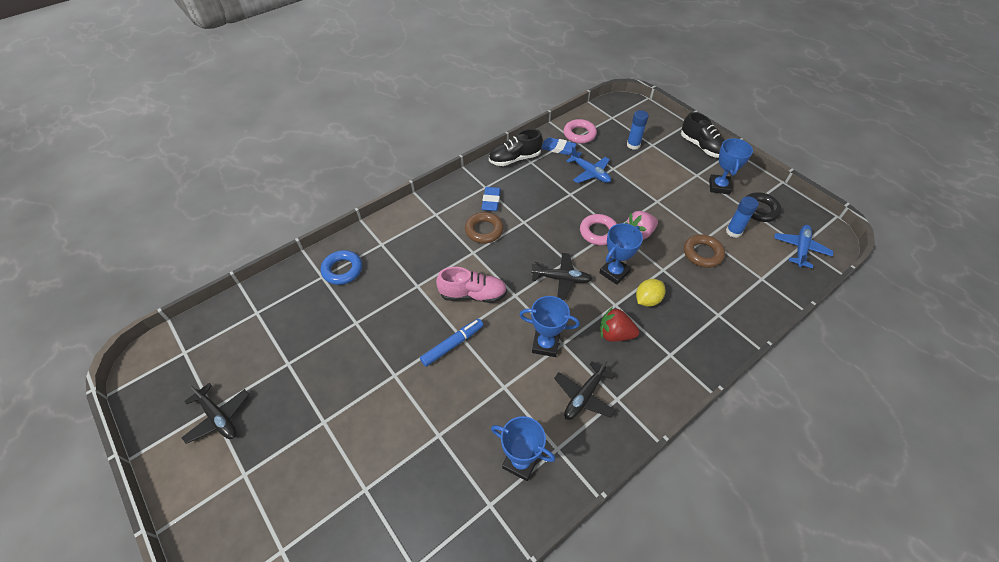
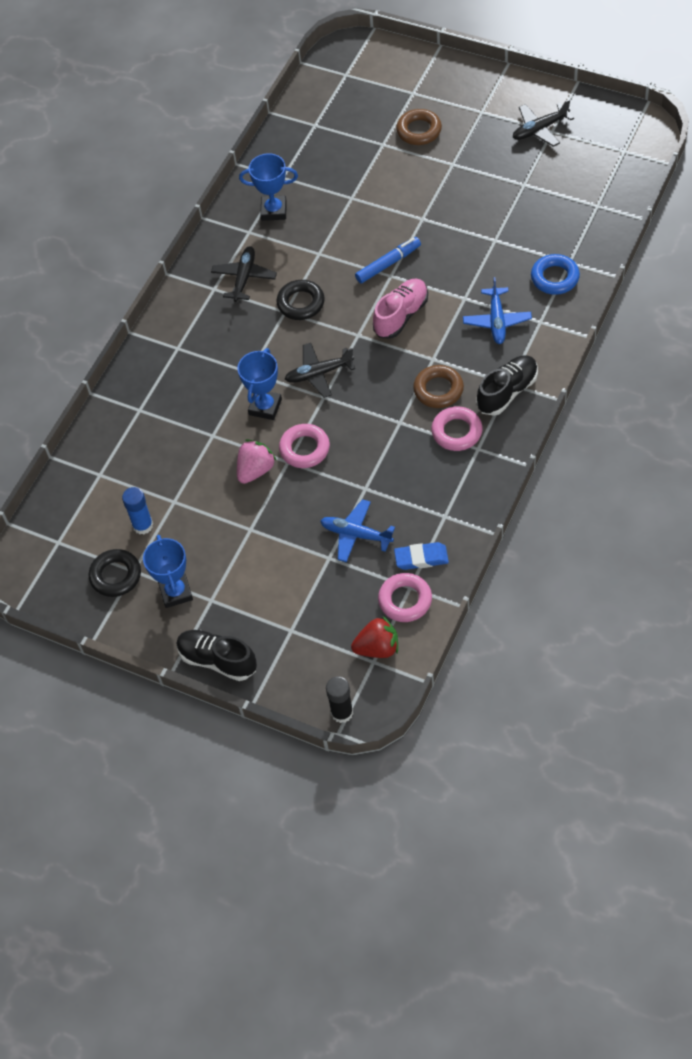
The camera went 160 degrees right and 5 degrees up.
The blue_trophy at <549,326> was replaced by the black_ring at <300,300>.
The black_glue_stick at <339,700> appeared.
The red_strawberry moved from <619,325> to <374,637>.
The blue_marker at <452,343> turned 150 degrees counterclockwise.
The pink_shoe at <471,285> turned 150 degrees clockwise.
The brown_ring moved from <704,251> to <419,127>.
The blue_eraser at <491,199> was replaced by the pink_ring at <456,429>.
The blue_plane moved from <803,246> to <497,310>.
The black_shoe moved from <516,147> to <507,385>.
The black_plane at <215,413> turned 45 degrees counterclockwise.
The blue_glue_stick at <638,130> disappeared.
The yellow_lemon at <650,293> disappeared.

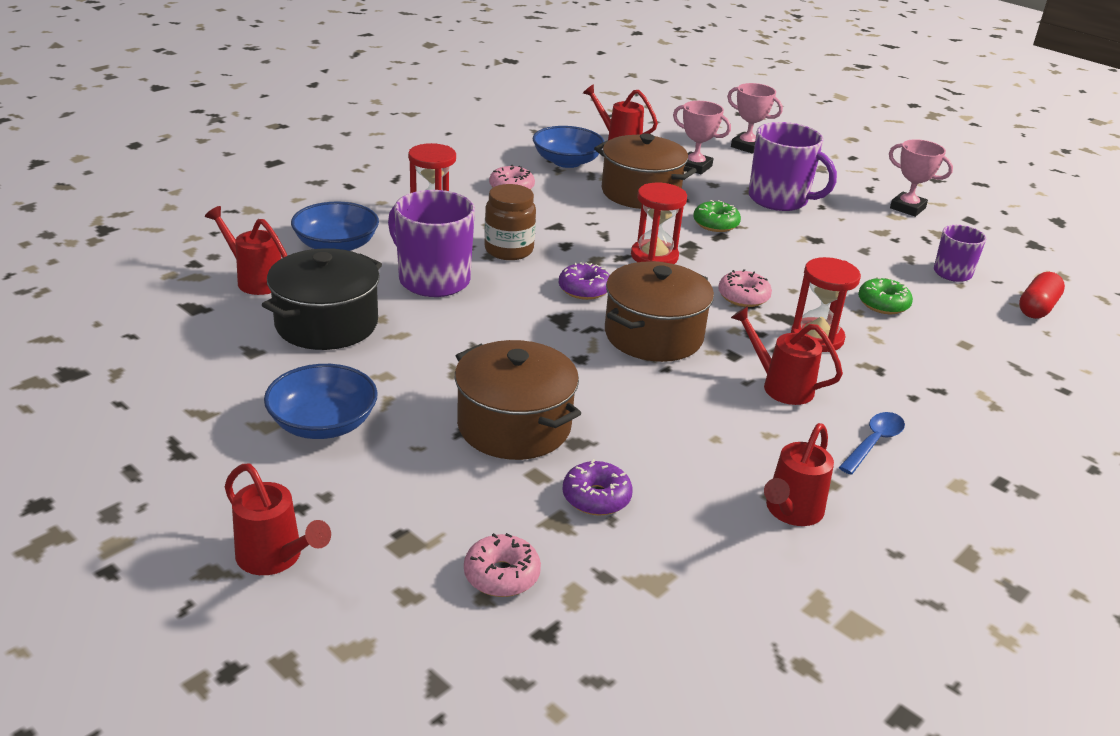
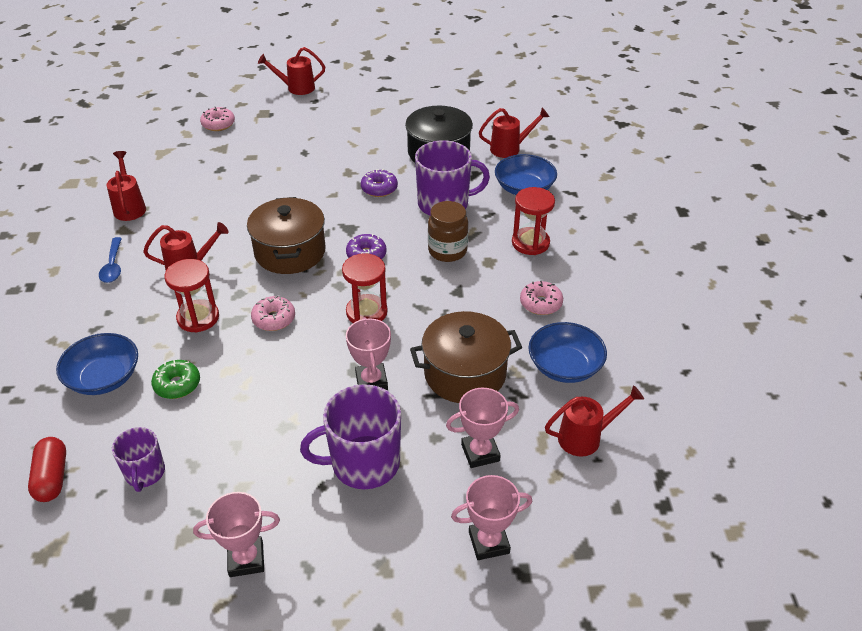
The camera went 135 degrees right and 10 degrees up.
The blue_bowl moved from <321,401> to <97,364>.
The green_donut at <717,216> was replaced by the pink_trophy at <368,353>.
The purple_donut moved from <597,487> to <379,183>.
The brown_pot at <518,400> disappeared.

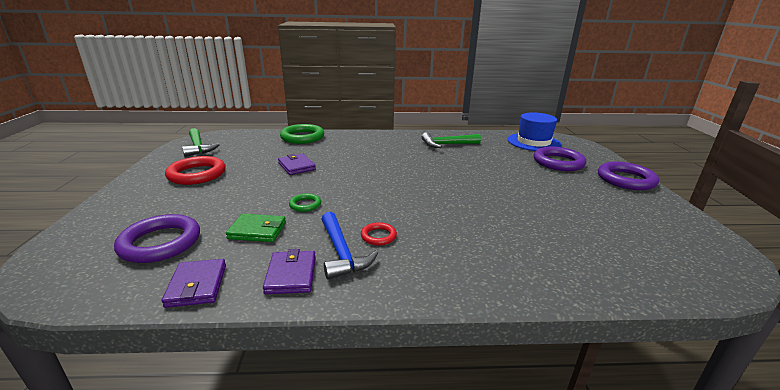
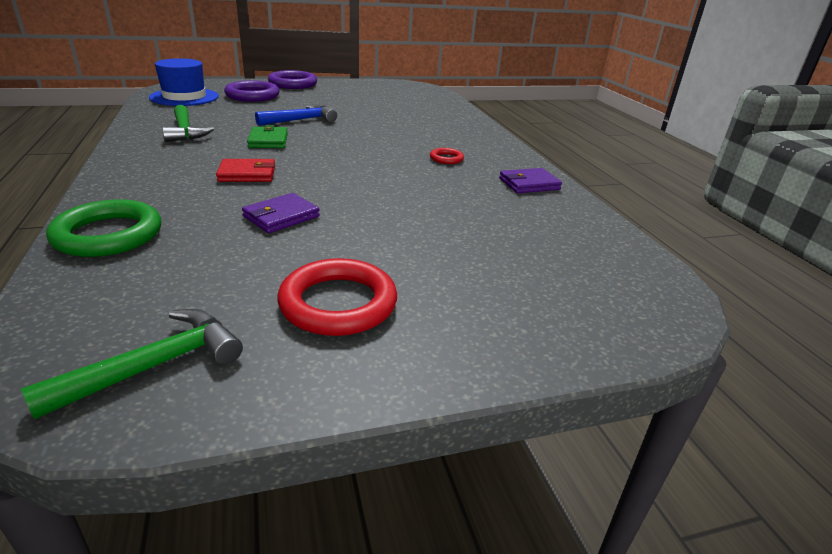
The camera went 105 degrees left and 5 degrees up.
The red_wallet at <245,170> appeared.
The green_wallet moved from <256,228> to <267,136>.
The blue_hammer moved from <349,246> to <296,115>.
The purple_ring at <157,238> disappeared.
The purple_wallet at <194,283> disappeared.
The green_ring at <305,202> disappeared.

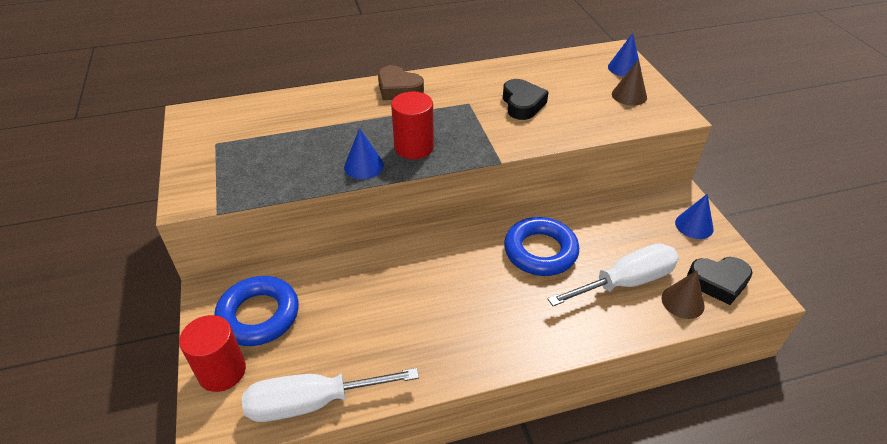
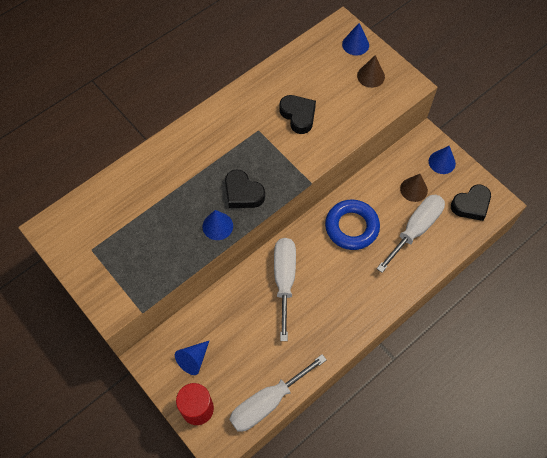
The camera went 25 degrees left and 20 degrees up.
The blue_ring at <256,311> was replaced by the blue_cone at <192,358>.
The red_cylinder at <412,125> was replaced by the black_heart at <245,189>.
The white_screwdriver at <285,289> appeared.
The brown_cone moved from <683,294> to <414,188>.
The brown_heart at <401,82> disappeared.

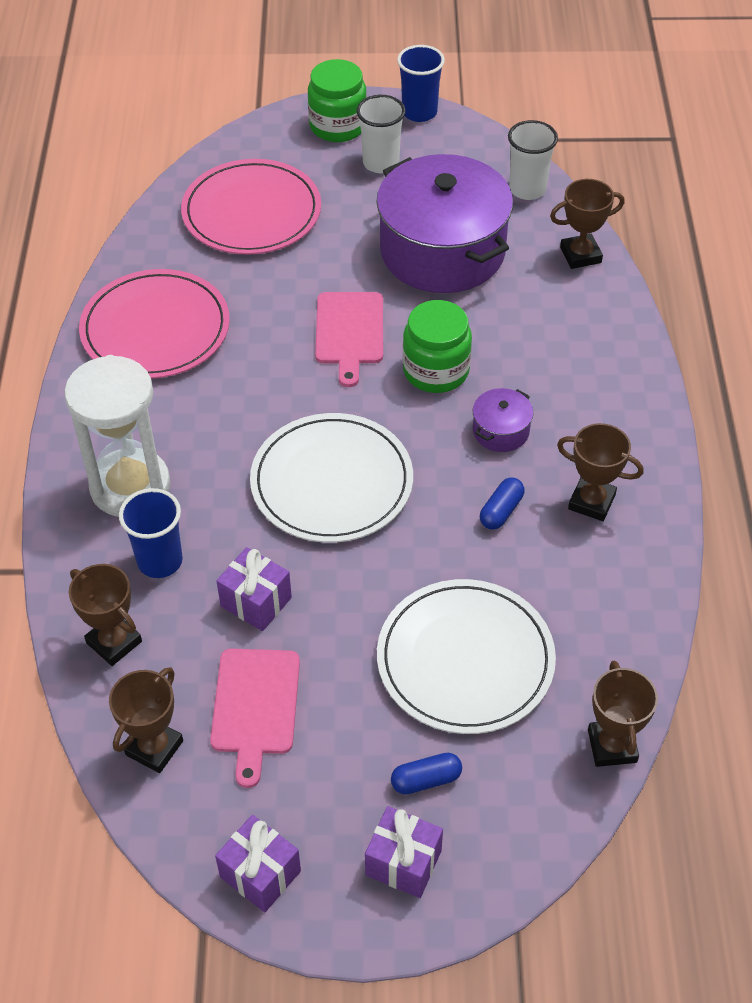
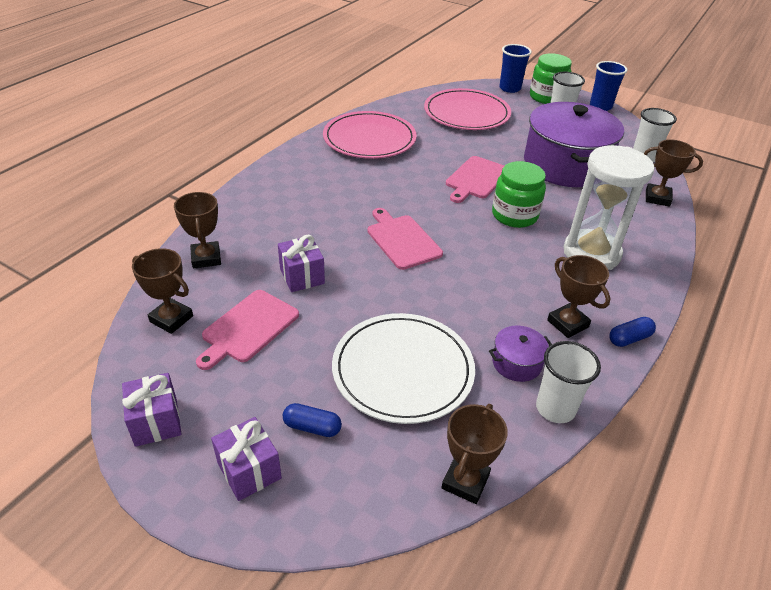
The camera went 30 degrees right and 10 degrees down.
The brown_trophy at <146,720> turned 60 degrees clockwise.
The white_plate at <331,478> was replaced by the pink_cutting_board at <405,239>.
The purple_pot moved from <503,420> to <520,354>.
The blue_cup moved from <151,533> to <515,68>.
The white_cup at <568,382> appeared.
The white_hourglass moved from <117,436> to <608,207>.
The blue_capsule moved from <502,503> to <632,332>.

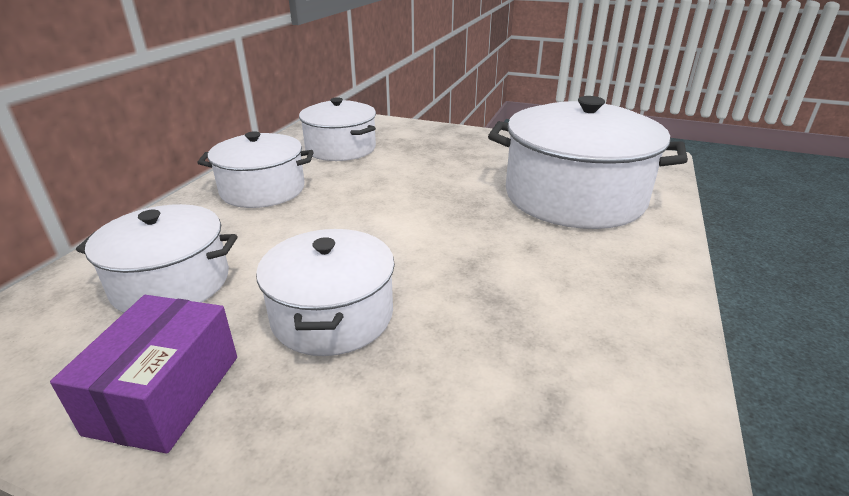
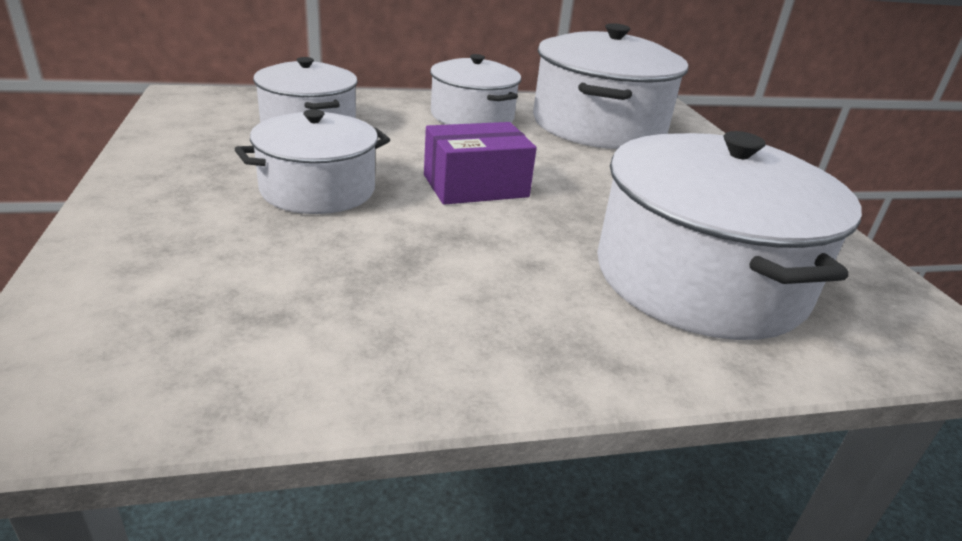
The camera went 55 degrees right and 0 degrees up.
The purple_box moved from <143,374> to <480,163>.
The white_pot at <337,129> changed to 1.63 times the size.

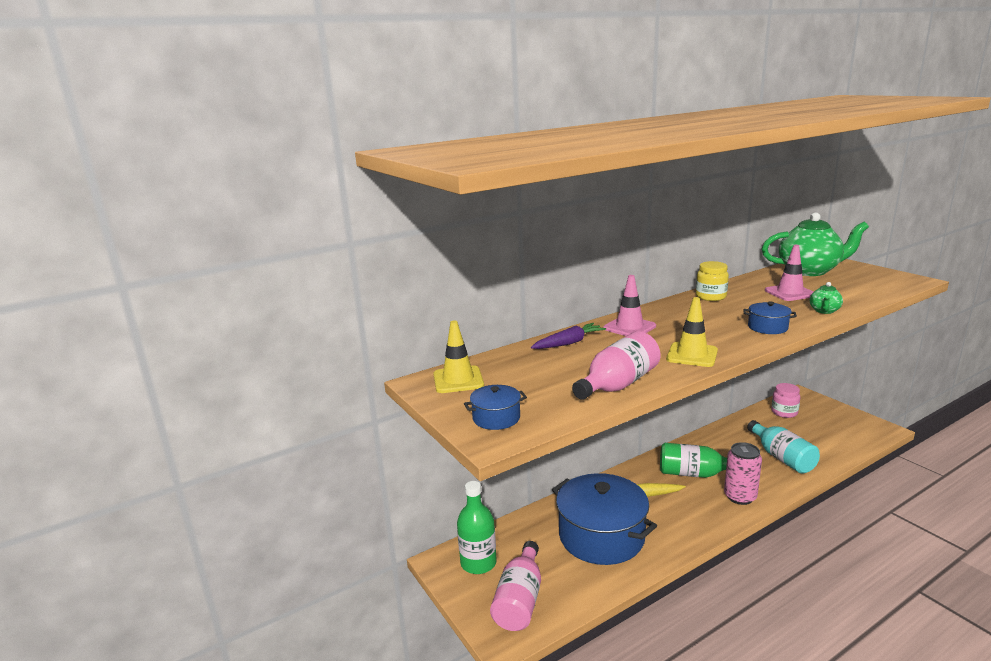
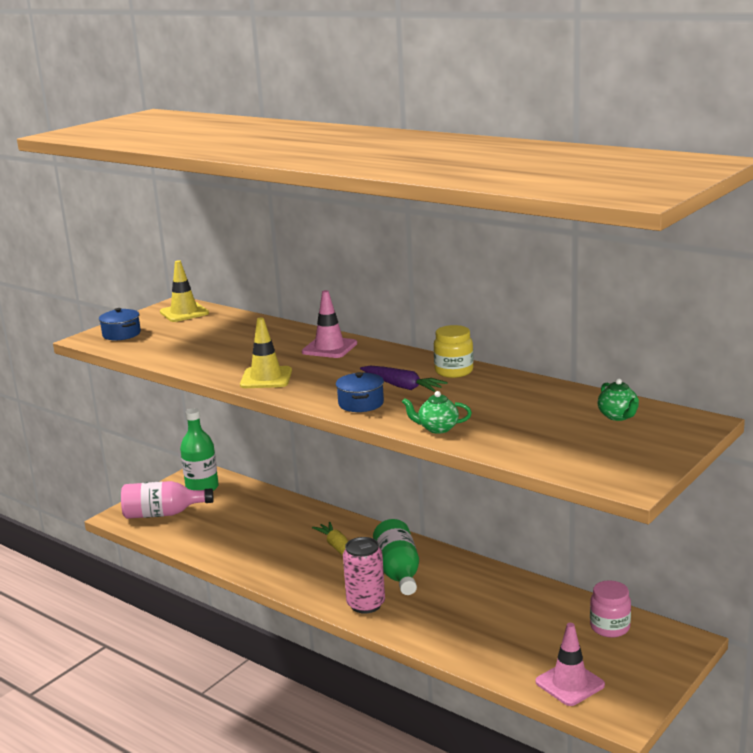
The camera went 70 degrees right and 0 degrees up.
The purple_carrot moved from <568,336> to <404,379>.
The pink_traffic_cone moved from <789,273> to <570,664>.
The green_teapot at <815,244> changed to 0.43 times the size.
The blue_pot at <604,519> disappeared.
The pink_bottle at <616,365> disappeared.
The turquoise_bottle at <783,447> disappeared.

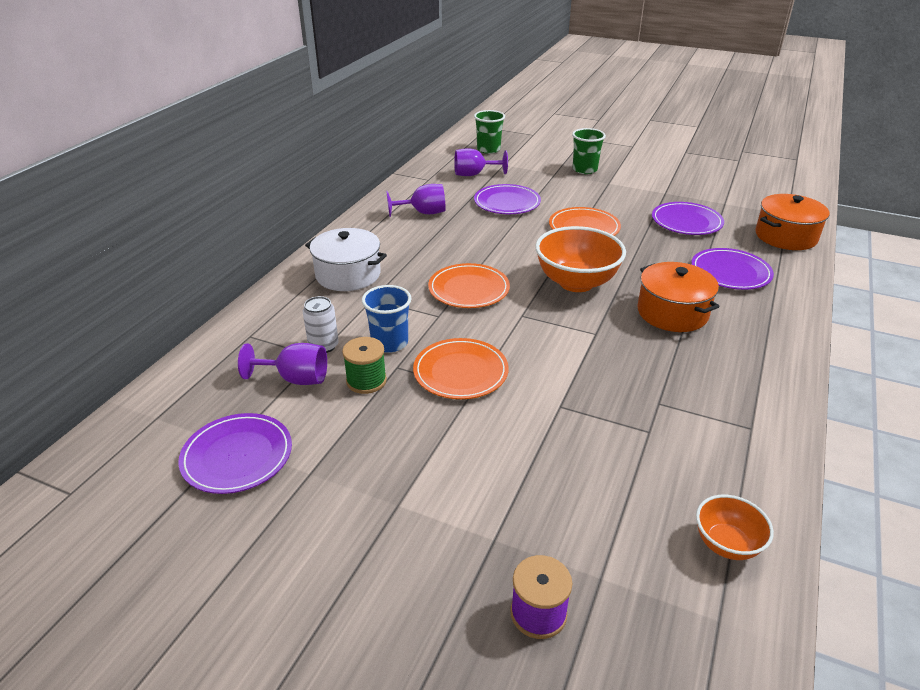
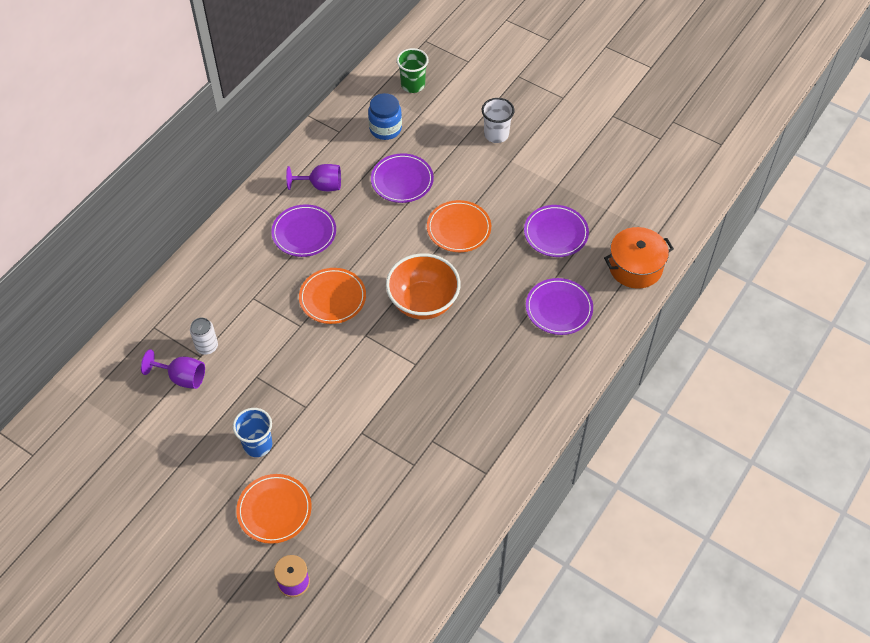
The camera went 10 degrees right and 20 degrees up.
The blue_cup moved from <387,319> to <252,432>.
The orange_plate moved from <461,368> to <274,509>.
The purple_plate moved from <235,453> to <303,230>.
The purple_goblet at <481,162> was replaced by the blue_jar at <385,116>.
The green_cup at <589,151> became the white_cup at <498,120>.
The white_pot at <346,259> disappeared.
The green_spool at <364,365> disappeared.
The orange_pot at <678,297> disappeared.
The orange_bowl at <735,527> disappeared.

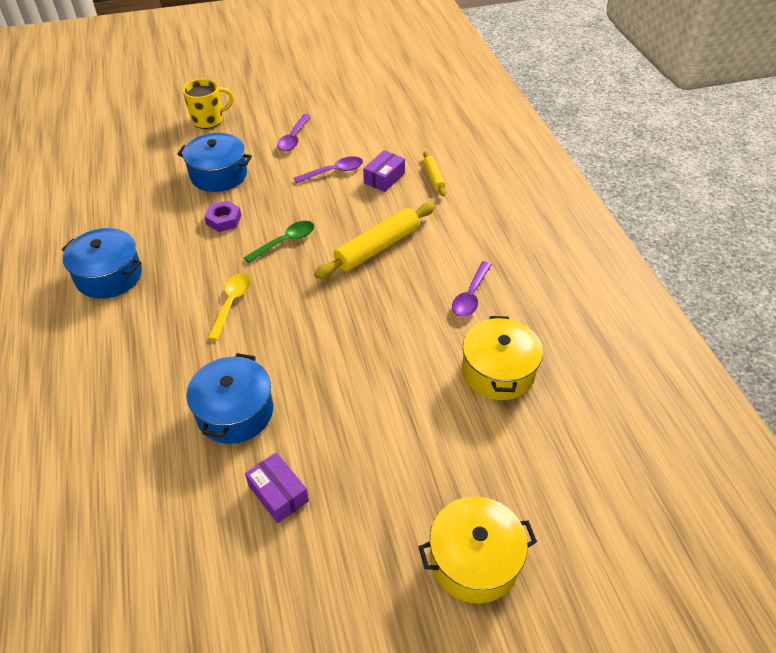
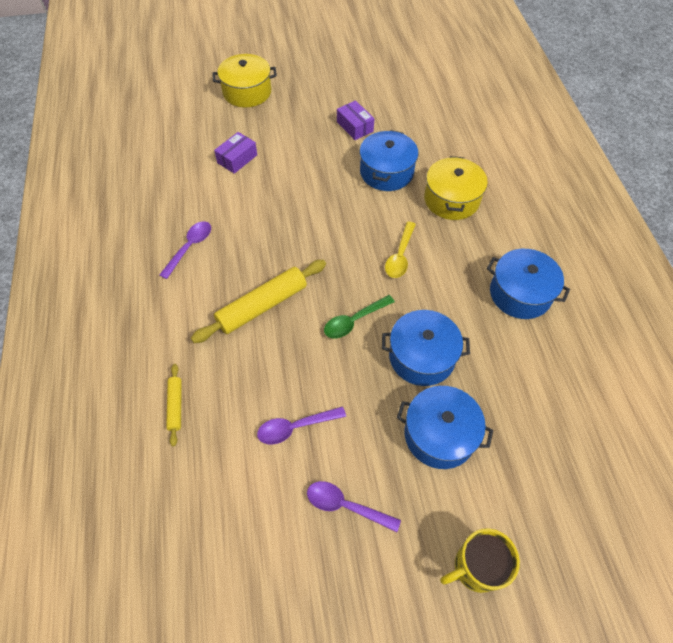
The camera went 175 degrees left and 10 degrees up.
The purple_box moved from <384,171> to <235,153>.
The purple_spoon at <294,132> turned 90 degrees counterclockwise.
The purple_nut at <222,216> was replaced by the blue_pot at <426,348>.
The yellow_pot moved from <502,358> to <456,188>.

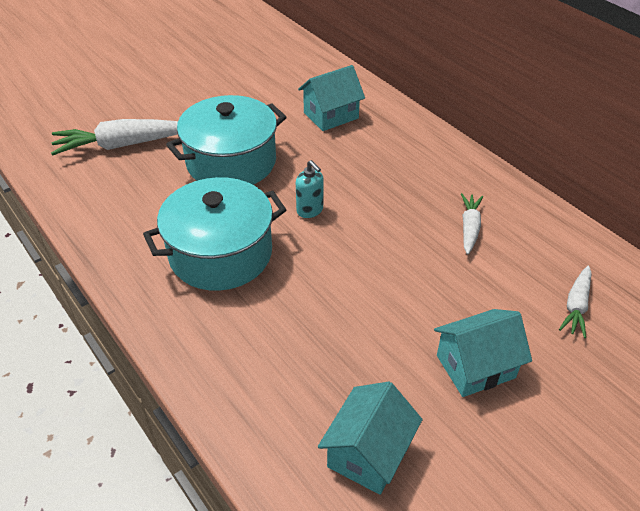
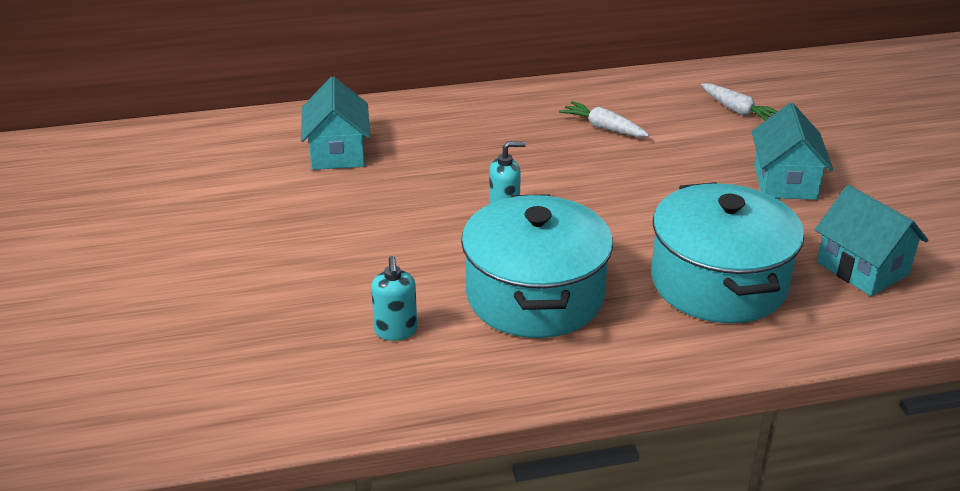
The camera went 65 degrees left and 10 degrees down.
The turquoise_soap_dispenser at <394,298> appeared.
The turquoise_pot moved from <226,140> to <727,252>.
The white_carrot at <114,137> disappeared.

